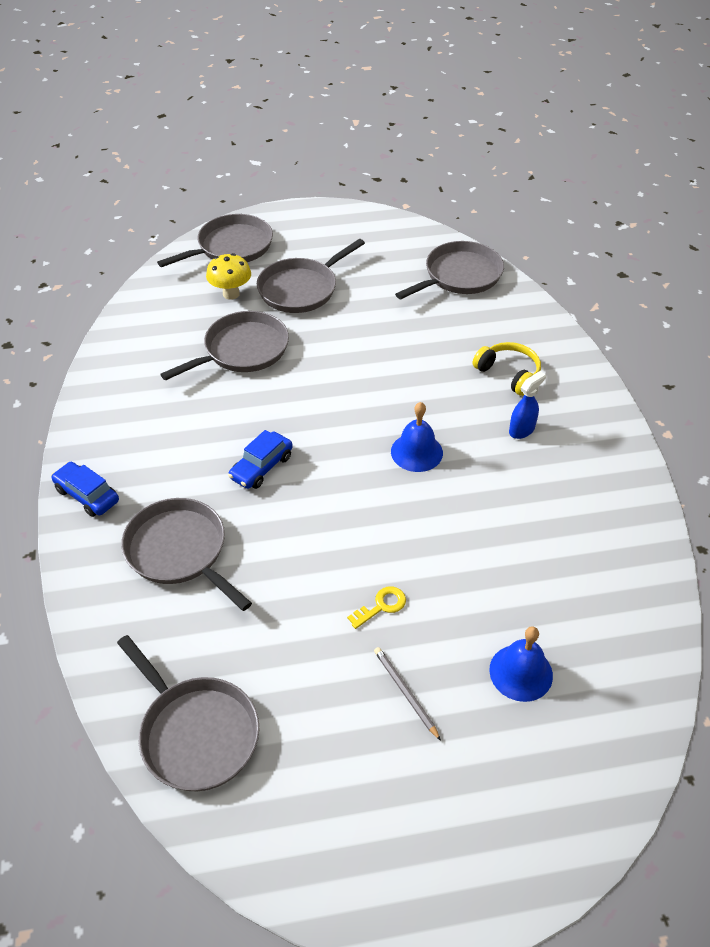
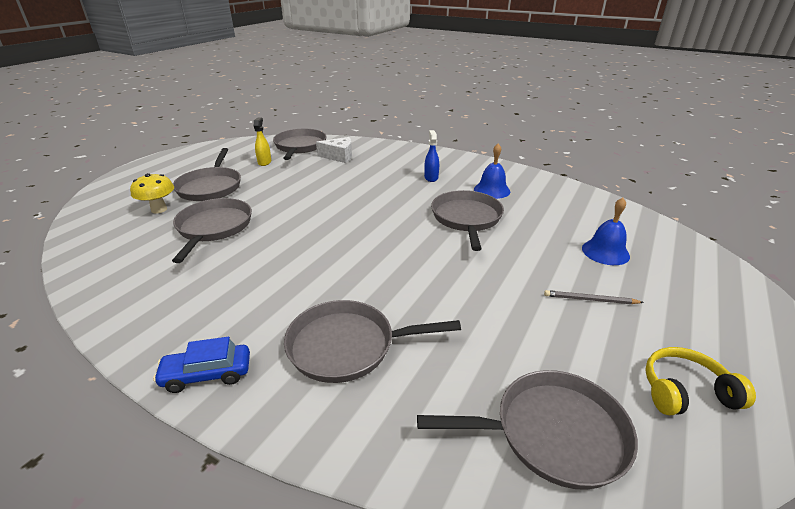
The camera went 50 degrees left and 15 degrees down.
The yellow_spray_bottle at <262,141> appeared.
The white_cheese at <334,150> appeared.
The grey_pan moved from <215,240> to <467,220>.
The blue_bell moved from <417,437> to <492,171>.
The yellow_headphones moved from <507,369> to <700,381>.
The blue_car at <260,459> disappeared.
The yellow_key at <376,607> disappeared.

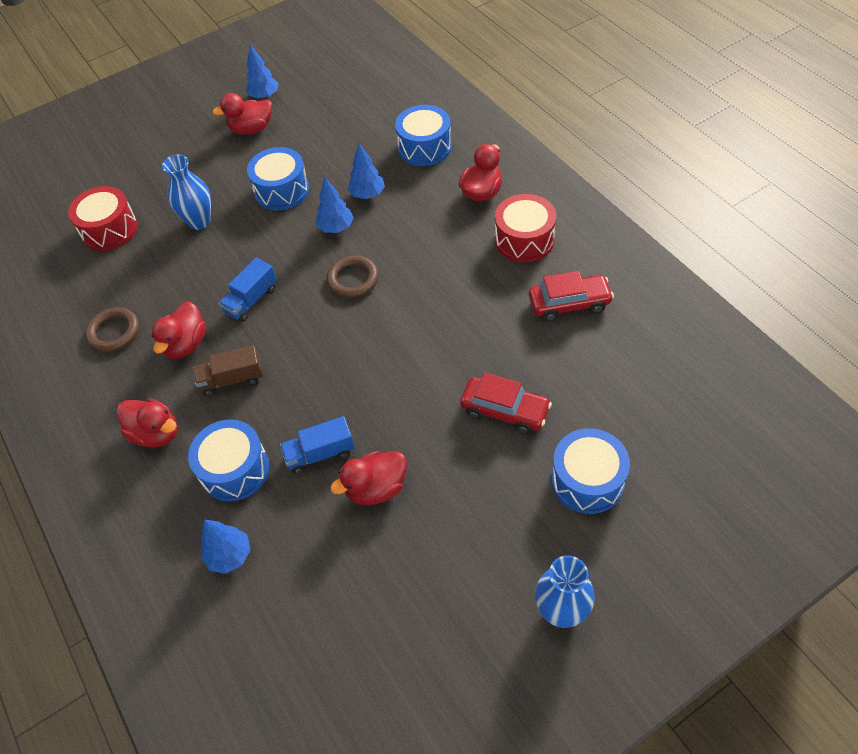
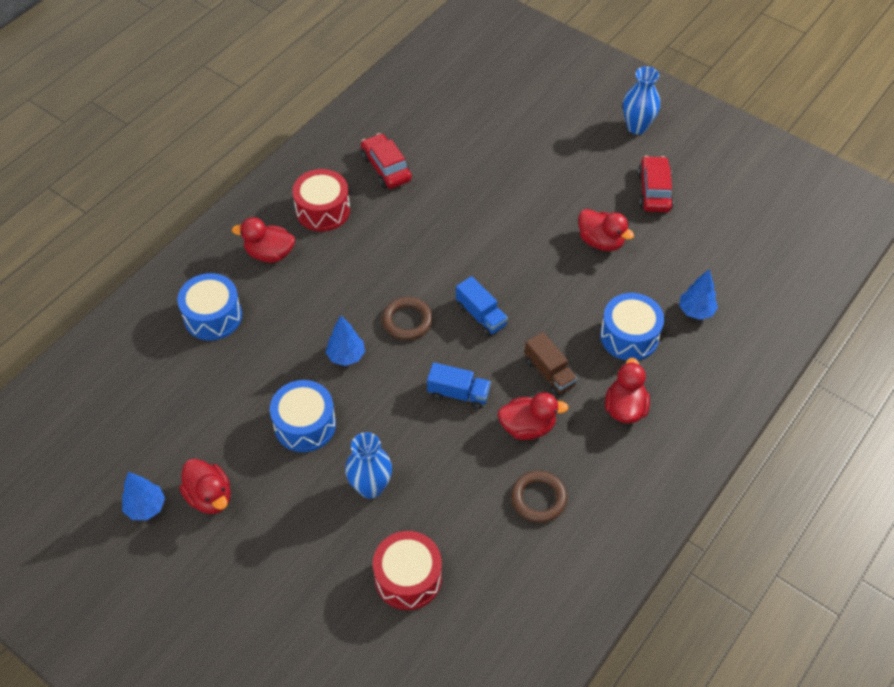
The camera went 115 degrees left and 0 degrees up.
The blue_truck moved from <317,445> to <482,306>.
The red_car moved from <506,403> to <656,184>.
The blue_tree at <366,171> disappeared.
The blue_drum at <590,471> disappeared.

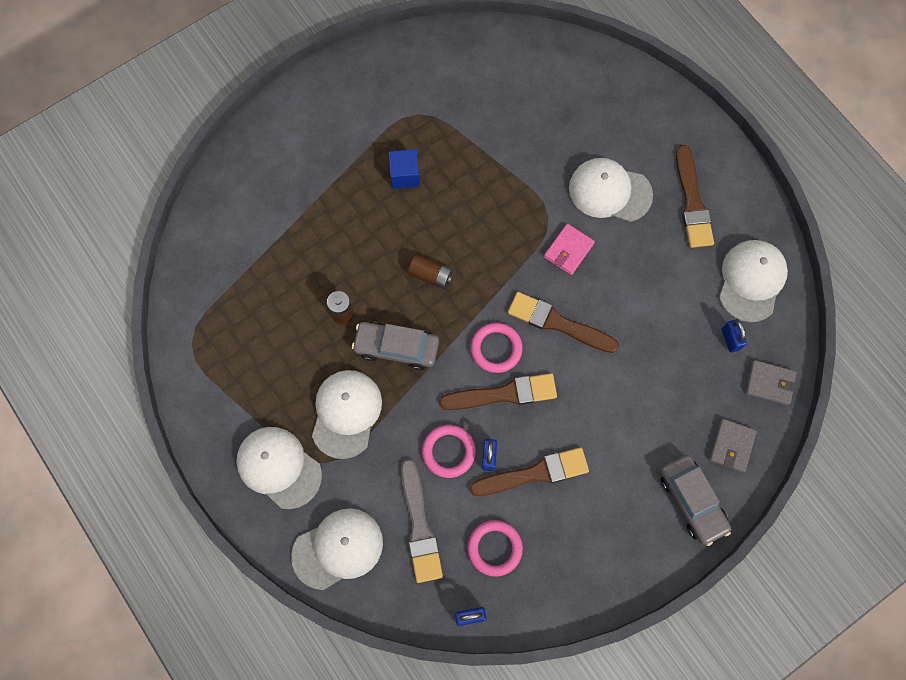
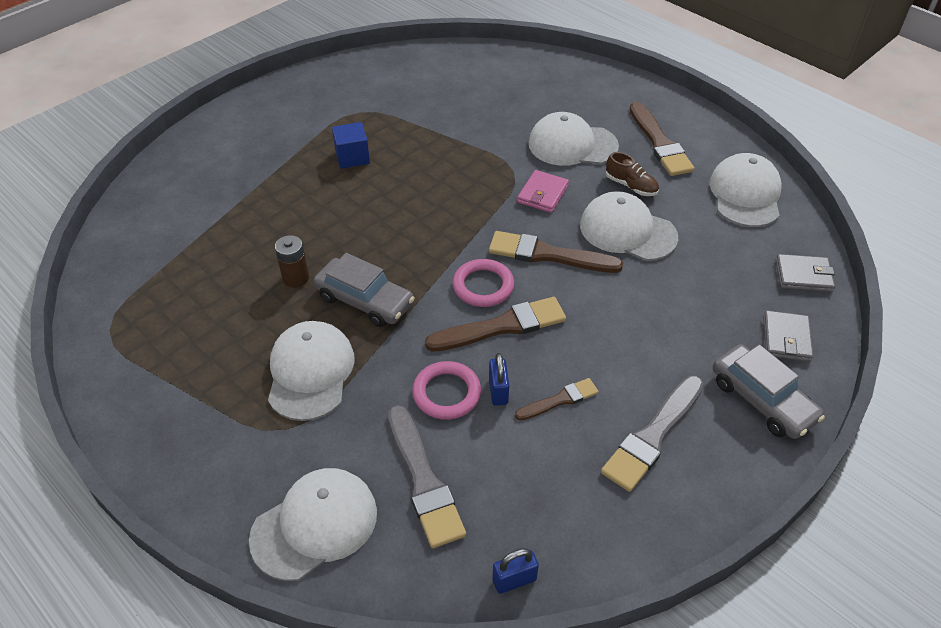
The camera went 10 degrees left and 25 degrees down.
The grey_car at <395,346> turned 150 degrees counterclockwise.
The brown_brush at <529,471> changed to 0.58 times the size.
The white_cap moved from <279,468> to <629,226>.
The grey_brush at <652,434> appeared.
The brown_shoe at <632,174> appeared.
The brown_battery at <430,271> disappeared.
The pink_ring at <495,548> disappeared.
The blue_padlock at <734,336> disappeared.

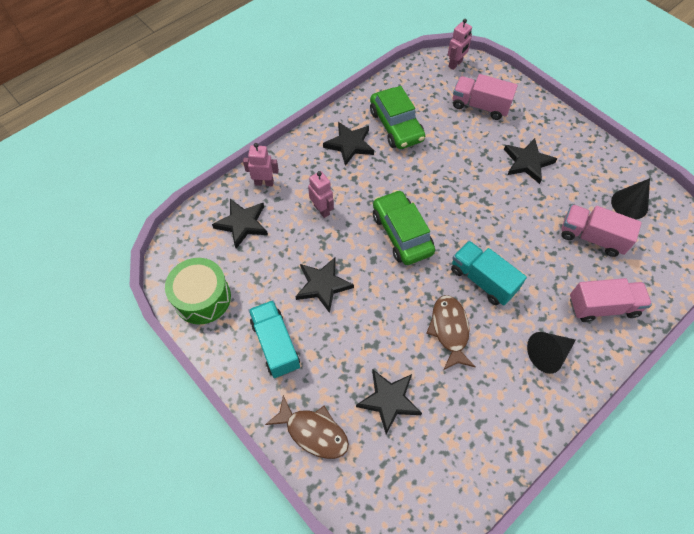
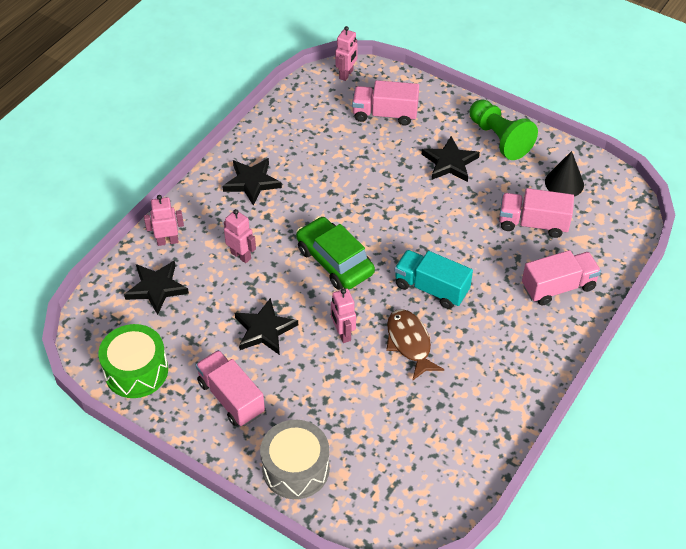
The camera went 15 degrees left and 10 degrees down.
The turquoise_truck at <274,339> became the pink_truck at <230,388>.
The brown_fish at <307,427> was replaced by the grey_drum at <295,459>.
The pink_robot at <343,315> appeared.
The green_pawn at <504,129> appeared.
The black_star at <389,402> disappeared.
The green_car at <397,117> disappeared.
The black_cone at <551,353> disappeared.

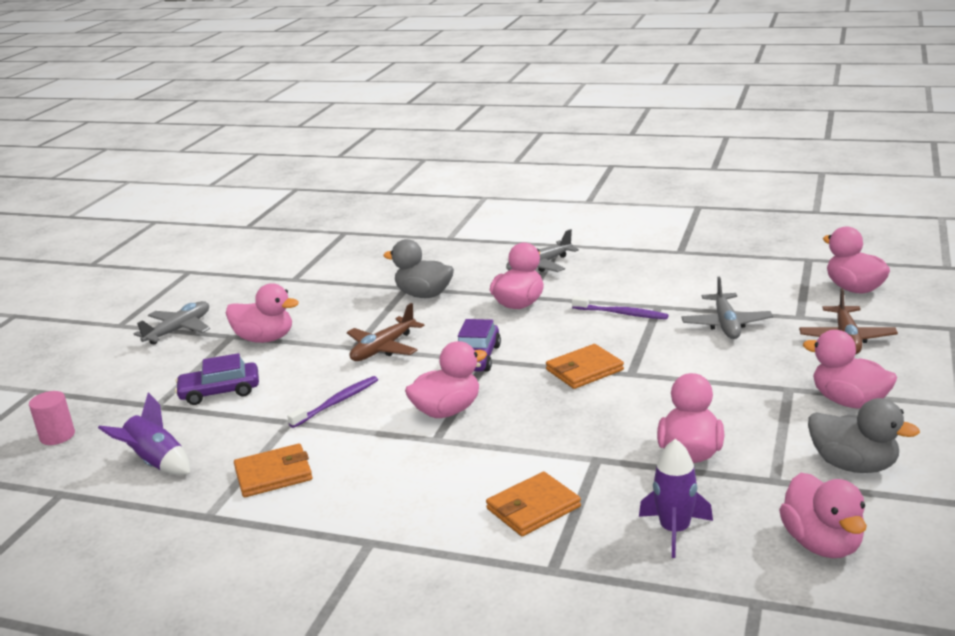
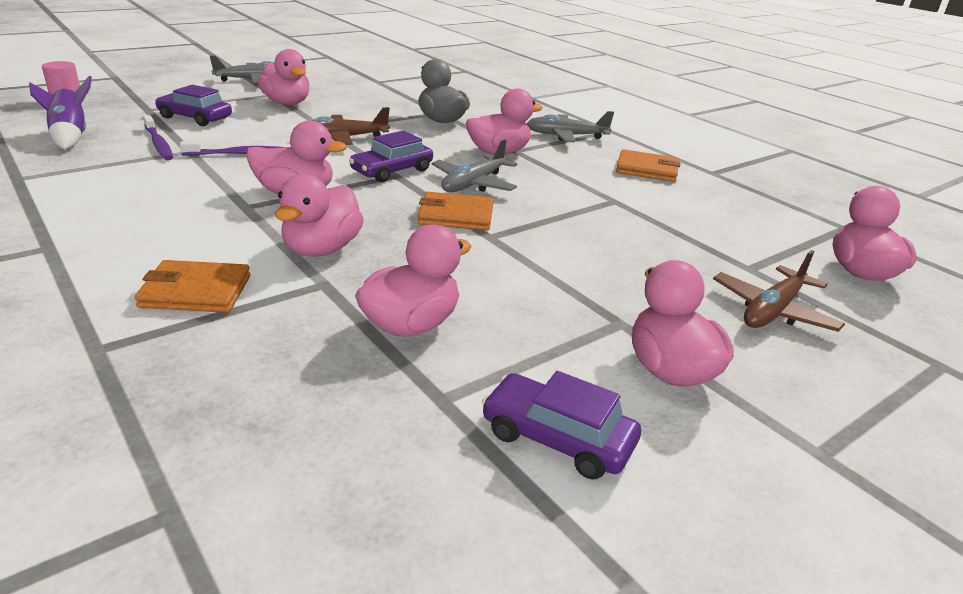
The camera went 30 degrees right and 5 degrees up.
The purple_toothbrush moved from <620,307> to <158,137>.
The pink_duck moved from <823,515> to <319,215>.
The grey_plane moved from <727,308> to <474,165>.
The grey_duck at <864,435> was replaced by the purple_car at <561,425>.
The orange_wallet moved from <273,470> to <648,165>.
The purple_rocket at <676,498> disappeared.

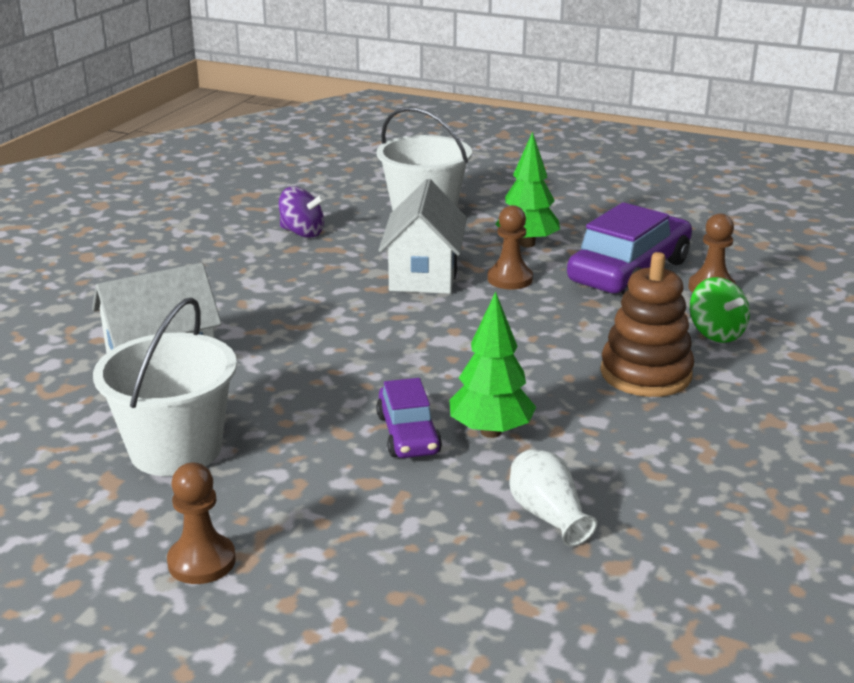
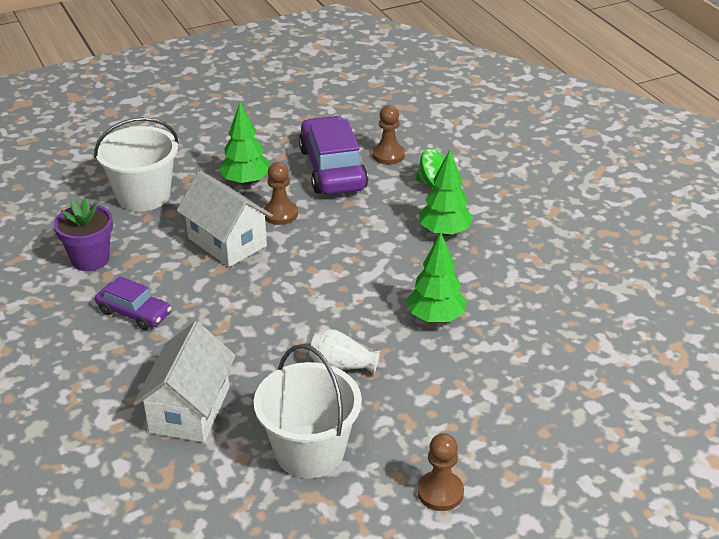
The camera went 50 degrees left and 10 degrees up.
The purple_spinning_top at <302,212> was replaced by the purple_flower_pot at <83,234>.
The purple_car moved from <409,418> to <133,303>.
The white_vase moved from <553,498> to <345,351>.
The brown_stacking_toy at <647,324> was replaced by the green_tree at <446,193>.

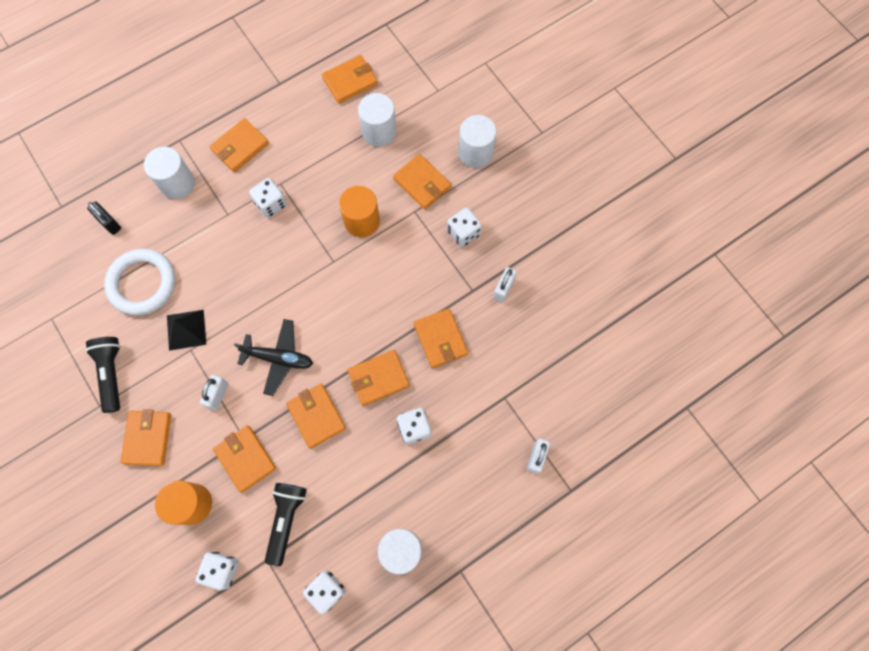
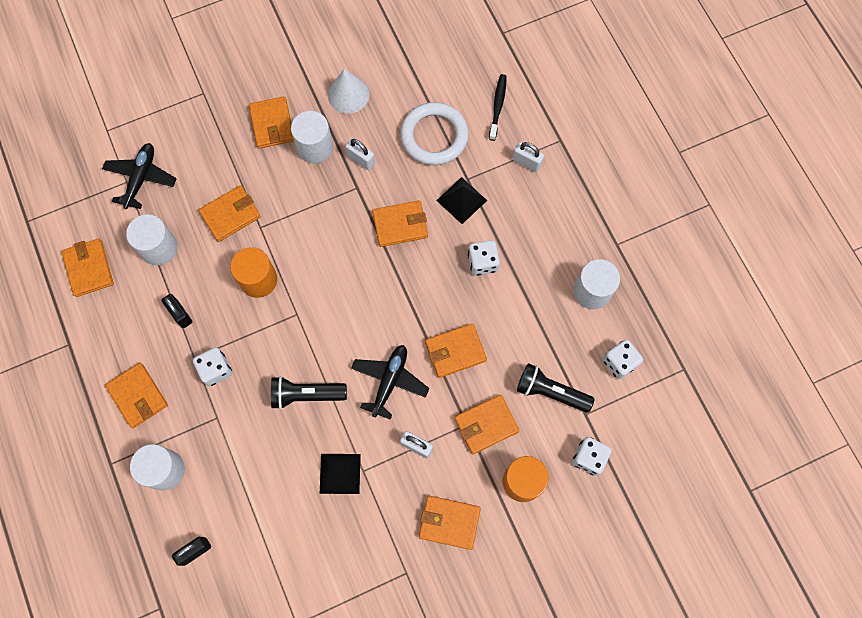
The camera went 80 degrees left and 0 degrees up.
The black_plane at <139,176> appeared.
The black_padlock at <177,311> appeared.
The orange_wallet moved from <379,378> to <271,122>.
The black_flashlight moved from <103,375> to <309,392>.
The white_cylinder moved from <477,141> to <312,137>.
The white_cone at <348,91> appeared.
The white_ring moved from <140,282> to <434,133>.
The black_pyramid at <461,200> appeared.
The black_toothbrush at <498,107> appeared.
The white_dice at <464,227> disappeared.

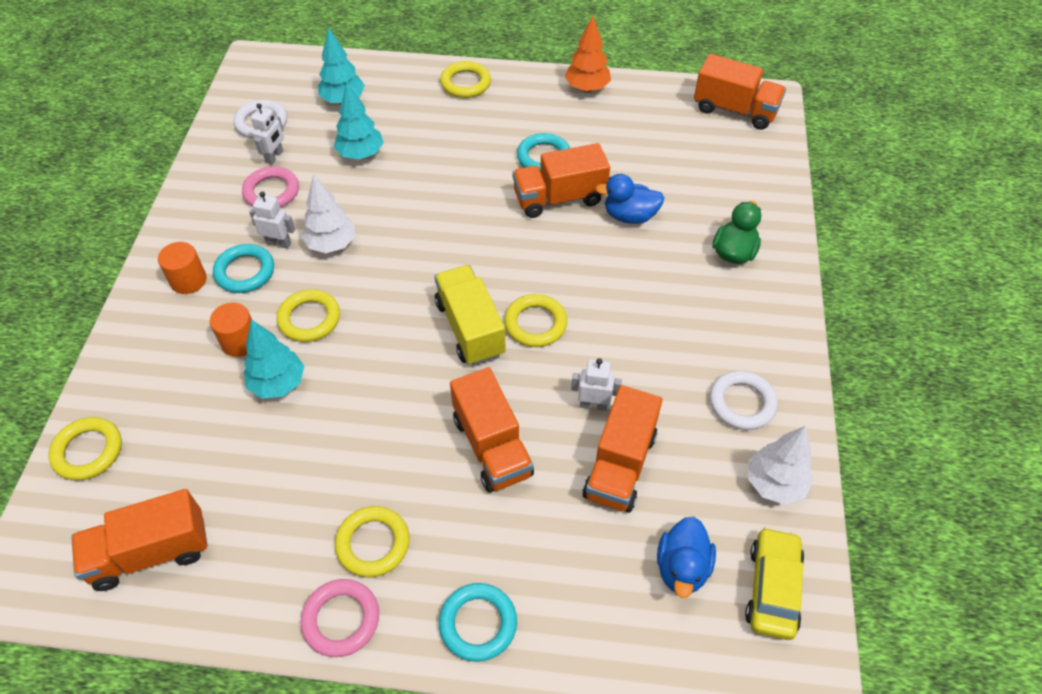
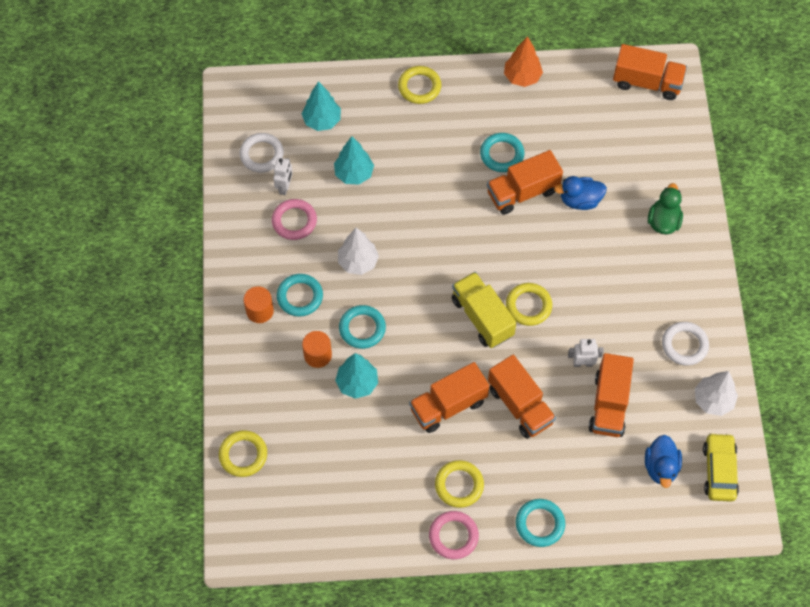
The camera went 10 degrees left and 10 degrees up.
The yellow_ring at <308,315> became the turquoise_ring at <362,327>.
The orange_truck moved from <139,540> to <449,397>.
The white_robot at <272,220> disappeared.

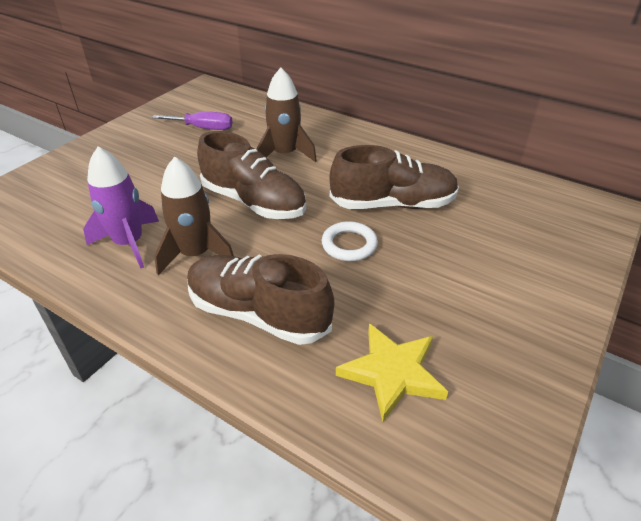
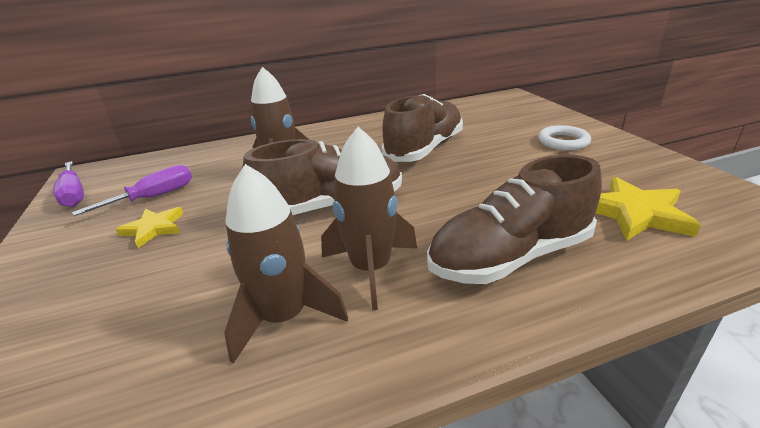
The camera went 50 degrees left and 10 degrees down.
The purple_screwdriver at <68,184> appeared.
The yellow_star at <149,227> appeared.
The purple_rocket at <121,207> became the brown_rocket at <286,264>.
The white_ring moved from <350,241> to <564,137>.

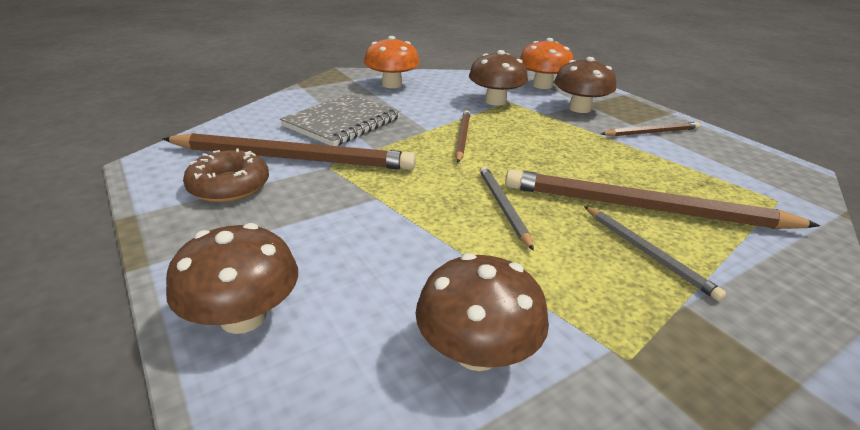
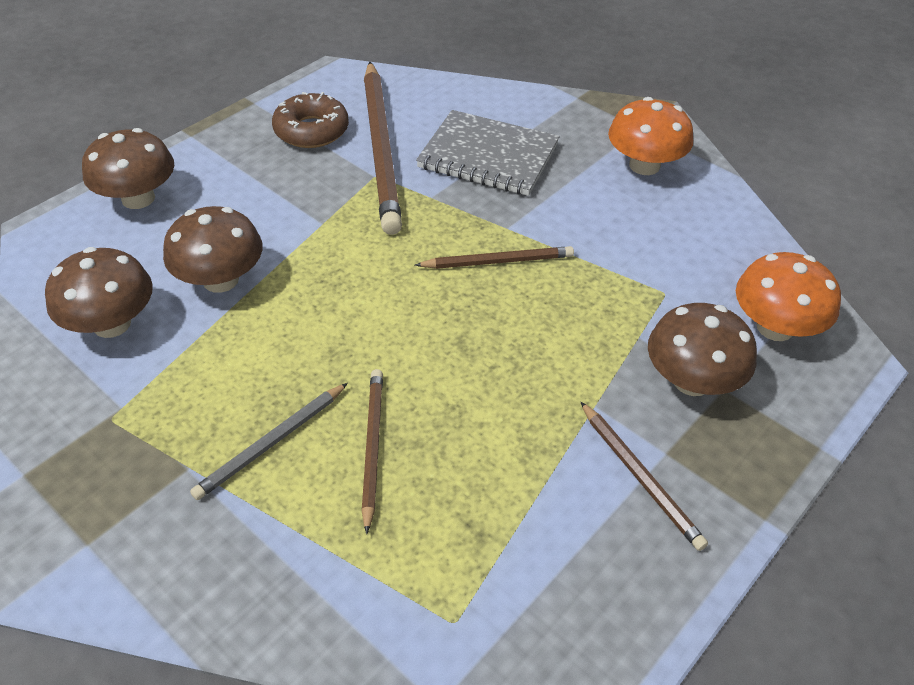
The camera went 75 degrees right and 15 degrees up.
The brown_mushroom moved from <498,78> to <212,249>.
The brown_pencil at <662,199> changed to 0.50 times the size.
The grey_pencil at <507,208> disappeared.

